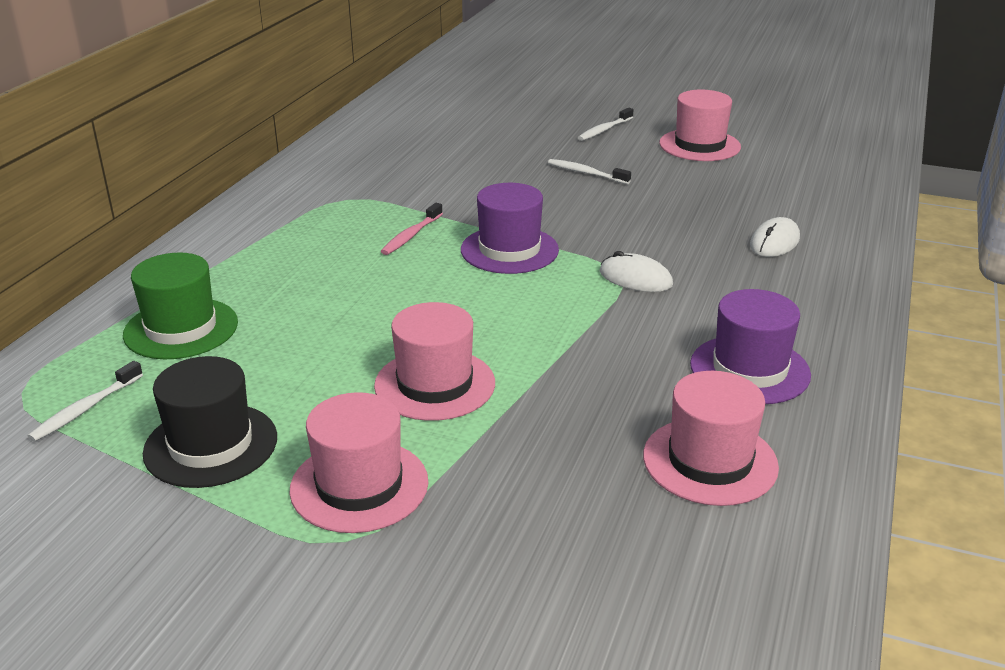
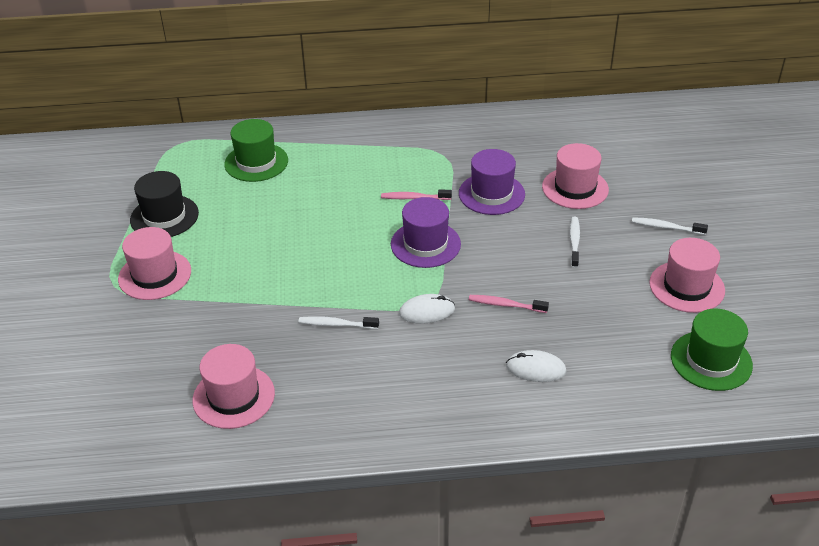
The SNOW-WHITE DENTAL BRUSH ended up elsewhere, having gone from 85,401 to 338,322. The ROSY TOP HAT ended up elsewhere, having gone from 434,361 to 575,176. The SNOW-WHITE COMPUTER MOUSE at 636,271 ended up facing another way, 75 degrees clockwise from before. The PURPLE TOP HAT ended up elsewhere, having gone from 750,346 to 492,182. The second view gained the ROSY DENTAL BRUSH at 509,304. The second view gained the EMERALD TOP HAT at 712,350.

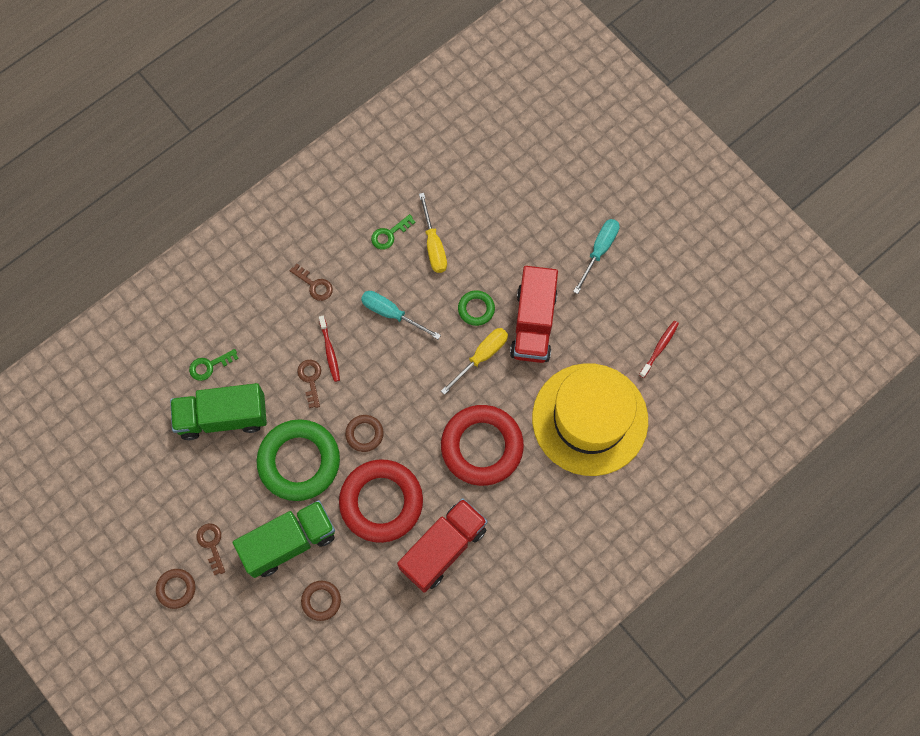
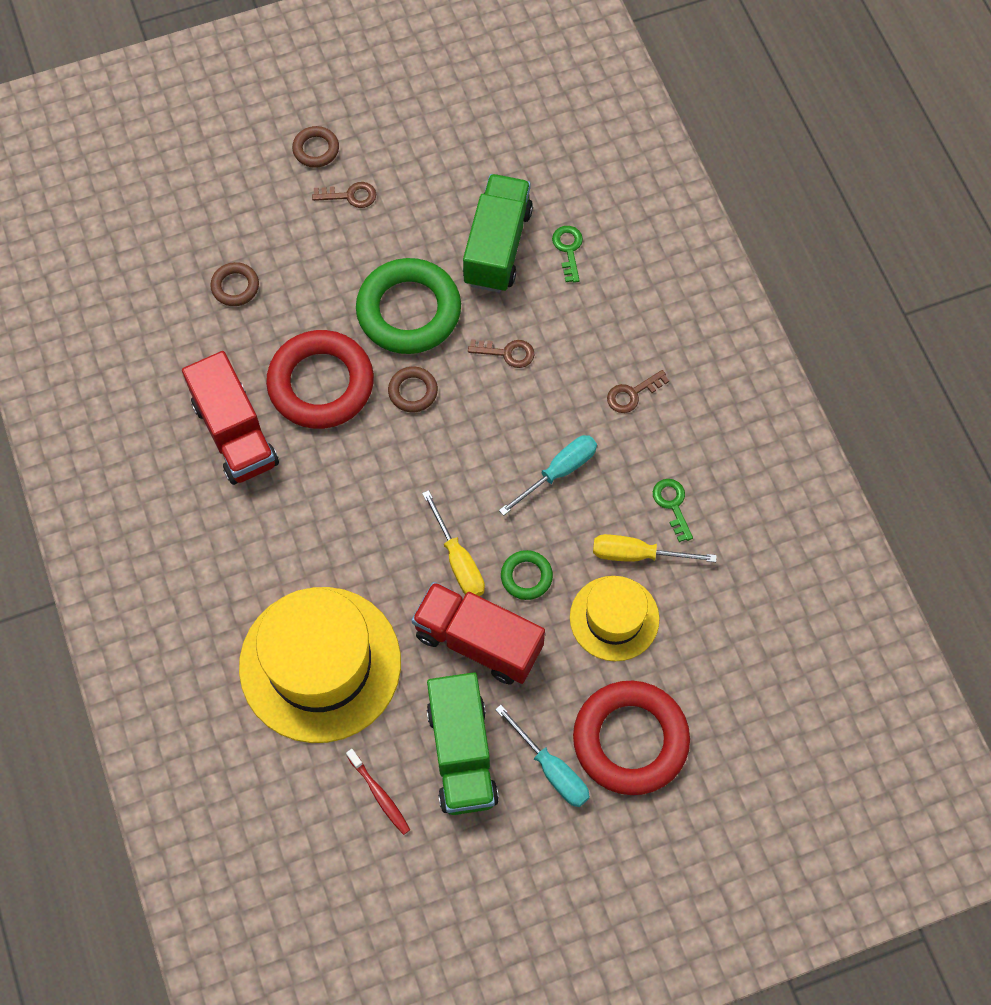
The EMERALD LORRY ended up elsewhere, having gone from 284,539 to 463,743. The second view lost the CRIMSON DENTAL BRUSH at 329,349. The CRIMSON TORUS ended up elsewhere, having gone from 482,445 to 631,738. The second view gained the YELLOW TOP HAT at 615,618.

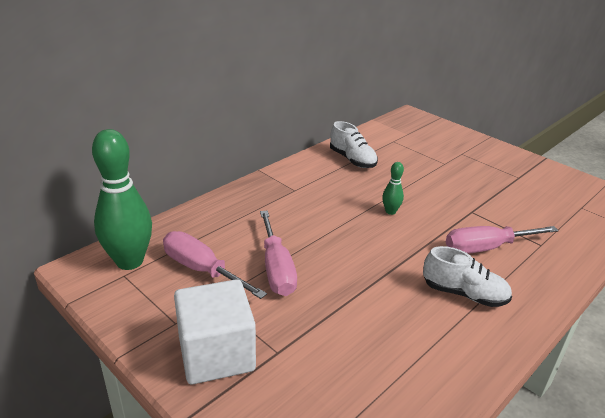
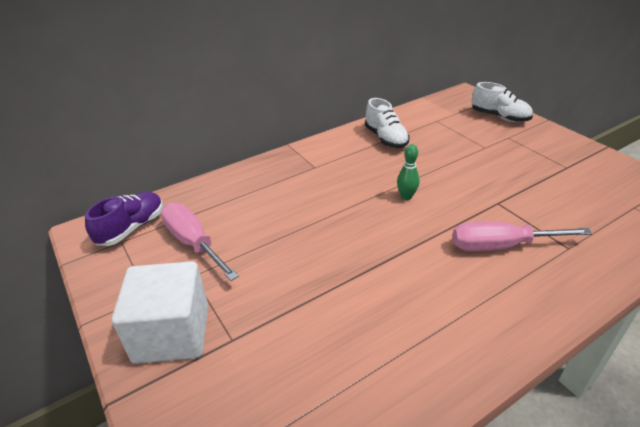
Where the EMERALD SKITTLE stood at 122,199, the PURPLE SHOE came to stand at 124,219. The second view lost the ROSY HAND SCREWDRIVER at 278,253. The SNOW-WHITE SHOE ended up elsewhere, having gone from 467,276 to 502,102.

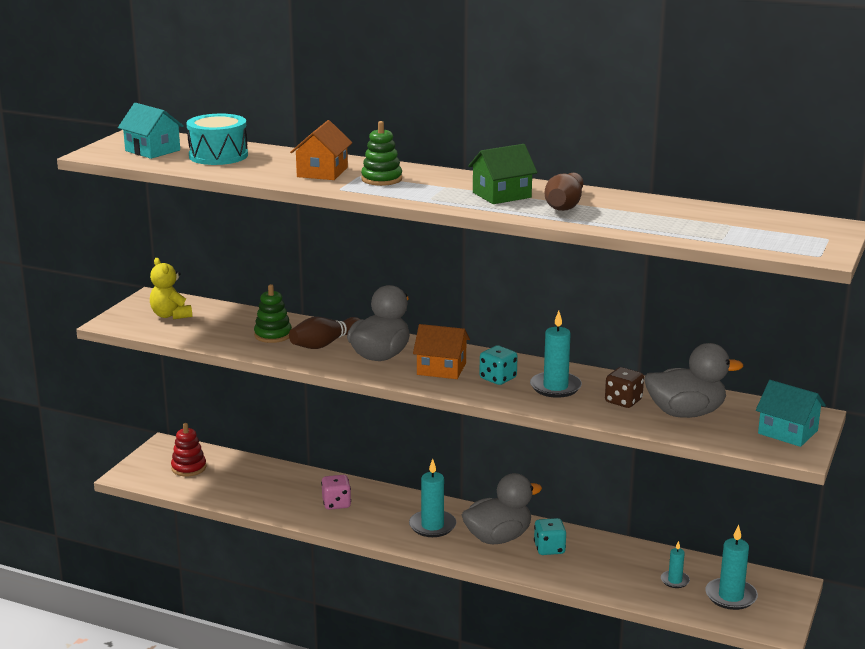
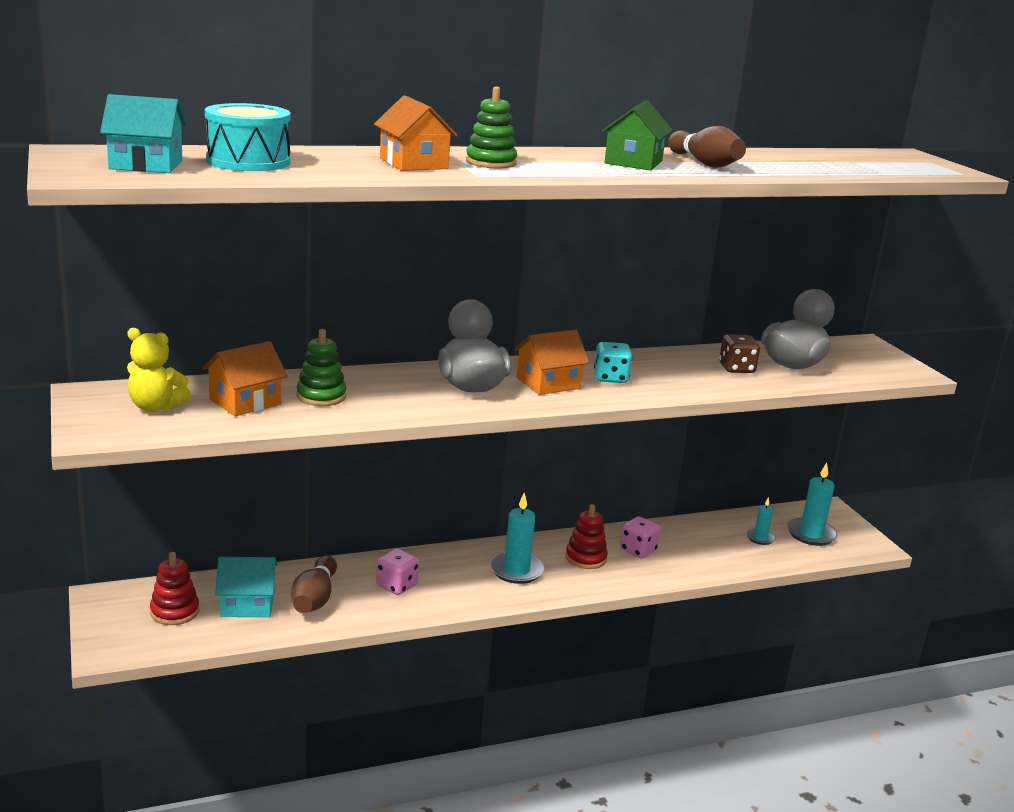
The RUSSET SKITTLE ended up elsewhere, having gone from 324,333 to 314,584. Where the GREY DUCK stood at 502,508, the CRIMSON STACKING TOY came to stand at 586,536. The second view lost the AQUA CANDLE at 556,354. What was the AQUA DICE at 550,536 turned into the ROSY DICE at 640,538. The AQUA TOY HOUSE ended up elsewhere, having gone from 791,413 to 246,587. The second view gained the BRIGHT ORANGE TOY HOUSE at 244,378.

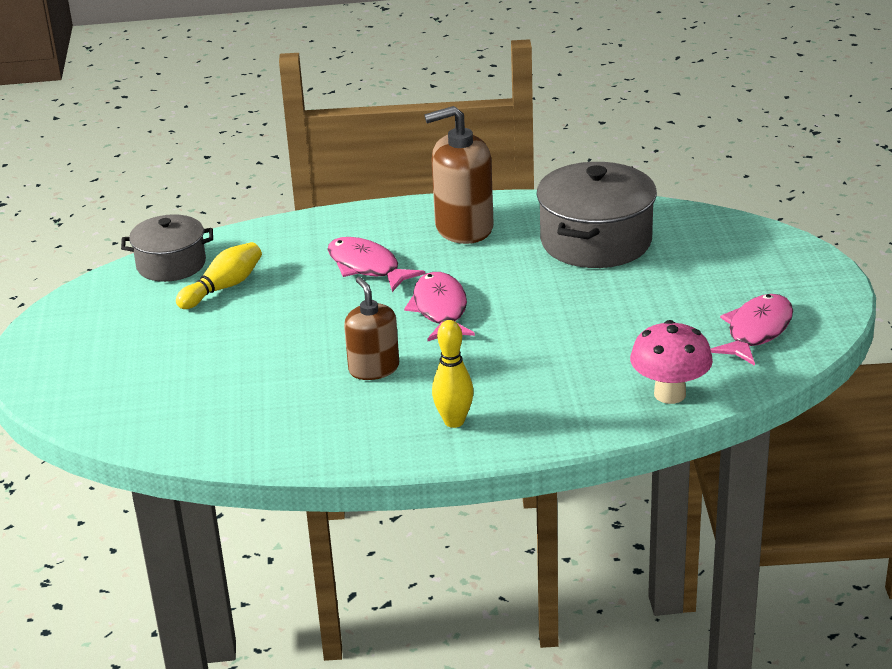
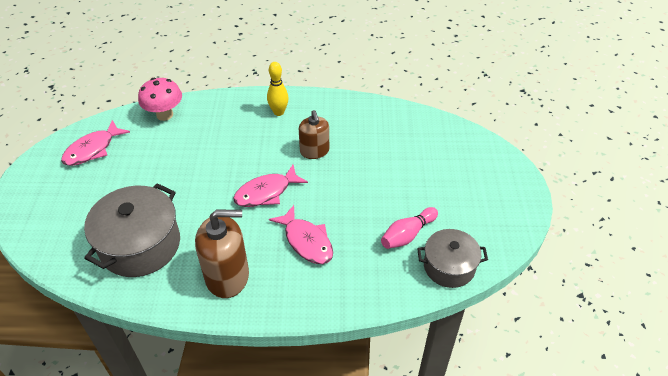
What was the YELLOW SKITTLE at 219,275 turned into the ROSY SKITTLE at 409,228. The ROSY FISH FIGURE at 439,306 ended up facing another way, 60 degrees clockwise from before.

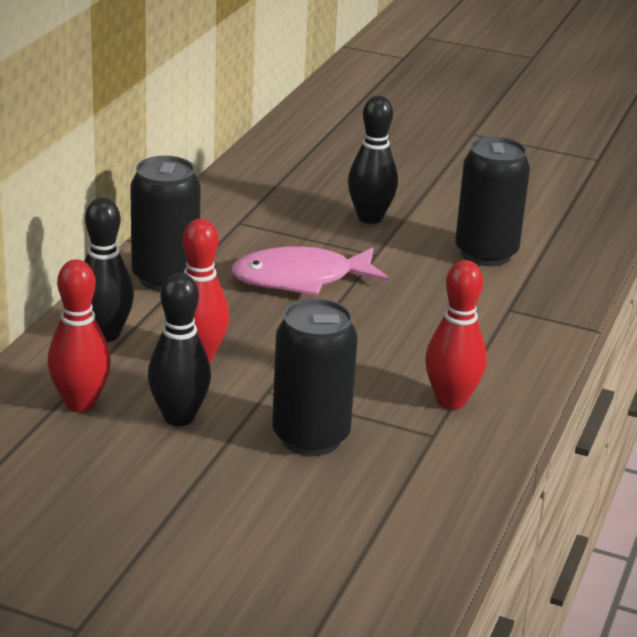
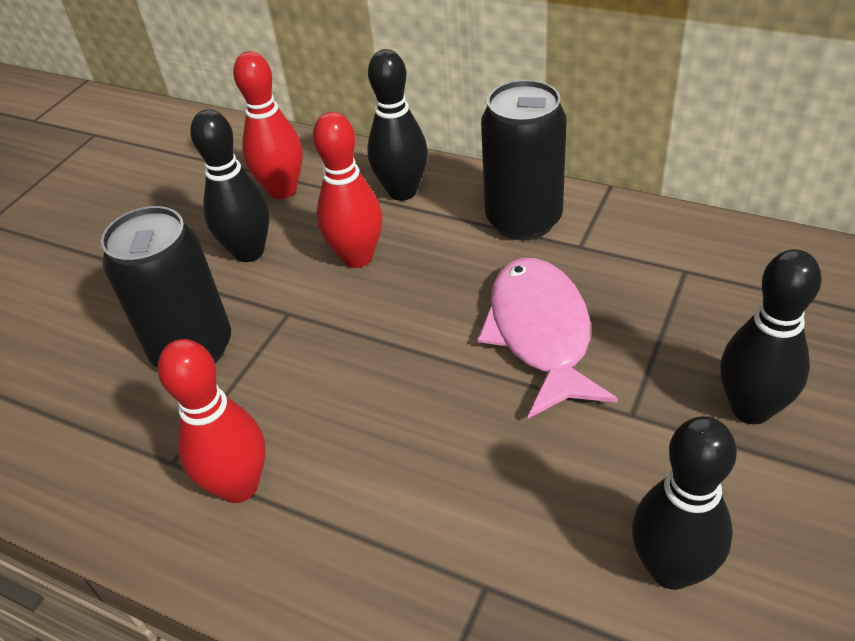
Where the JET-BLACK TIN stood at 492,201, the JET-BLACK SKITTLE came to stand at 684,503.

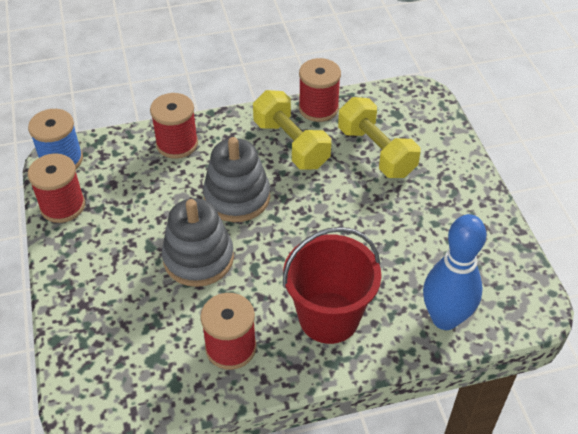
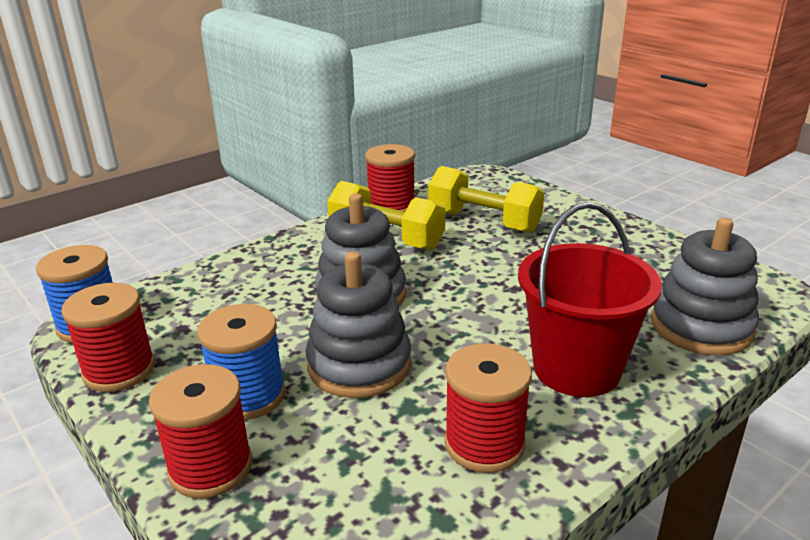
The CRIMSON SPOOL ended up elsewhere, having gone from 174,126 to 200,431. Where the COBALT SKITTLE stood at 455,272, the GREY STACKING TOY came to stand at 705,287. The second view gained the COBALT SPOOL at 241,362.

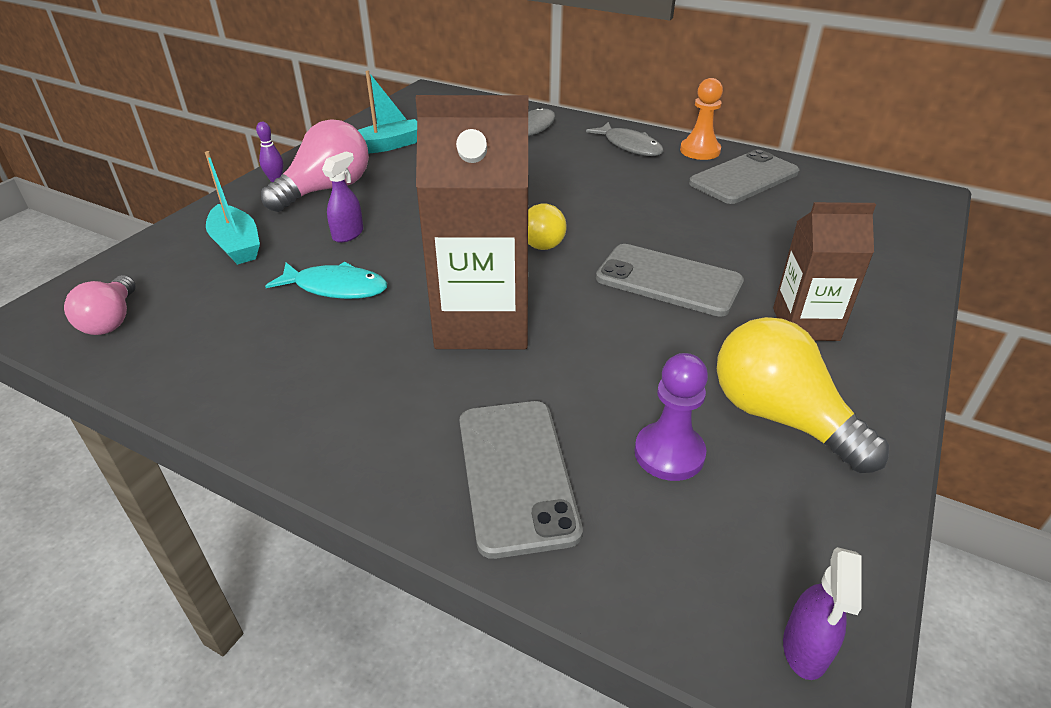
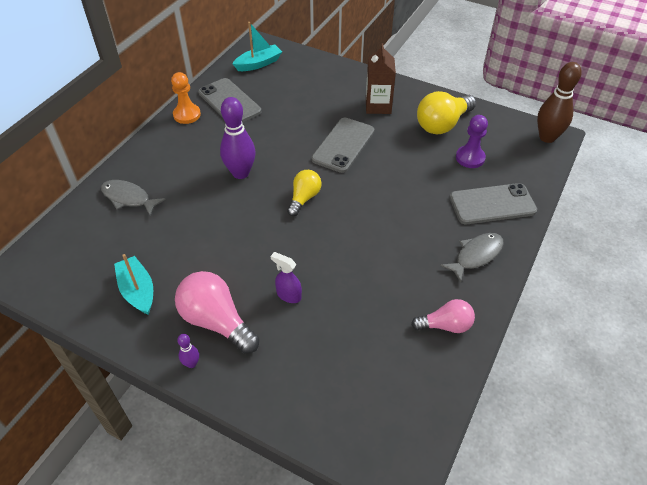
The ROSY LIGHT BULB ended up elsewhere, having gone from 99,305 to 443,316. The AQUA TOY BOAT ended up elsewhere, having gone from 232,208 to 257,46. The second view lost the AQUA FISH FIGURE at 326,280. The second view lost the RUSSET CARTON at 471,222. The GREY FISH FIGURE ended up elsewhere, having gone from 625,139 to 472,257. Where the PURPLE SPRAY BOTTLE stood at 822,613, the RUSSET SKITTLE came to stand at 559,102. The second view gained the PURPLE SKITTLE at 237,138.

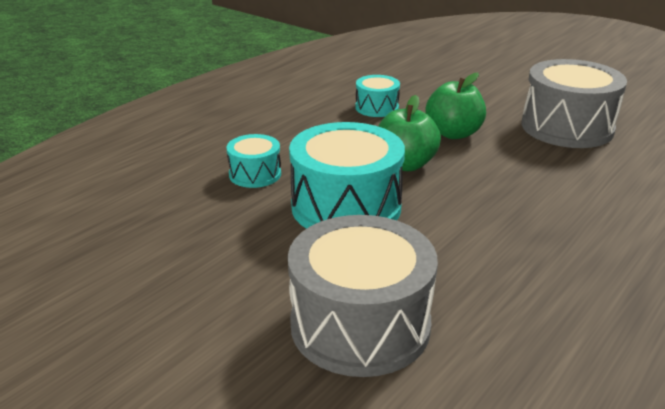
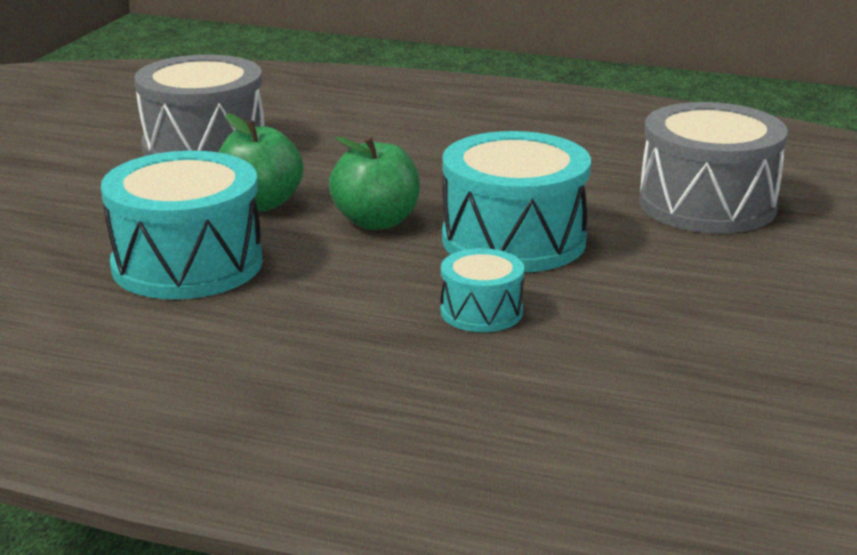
The size of the AQUA SNARE DRUM at 377,96 changed by a factor of 1.95.

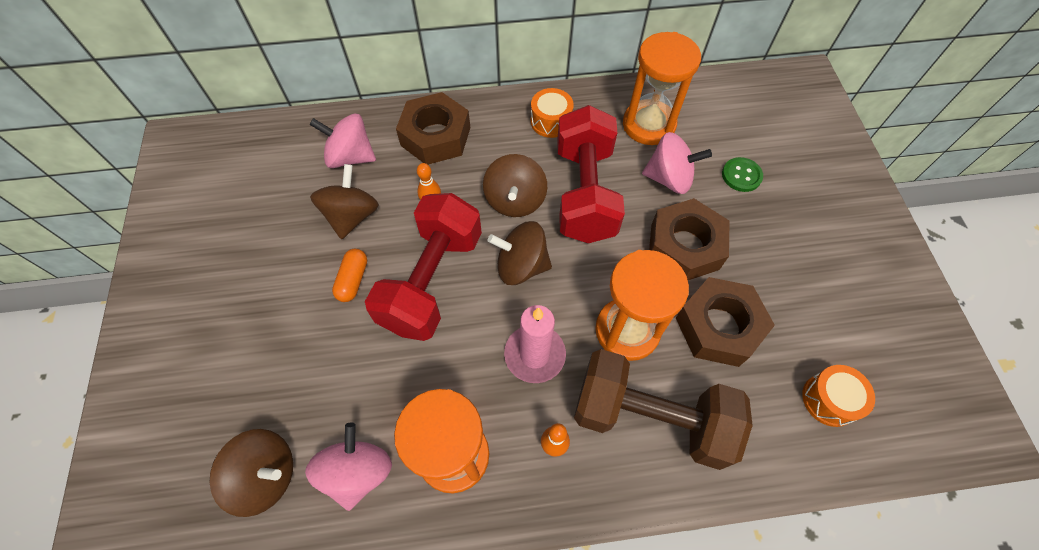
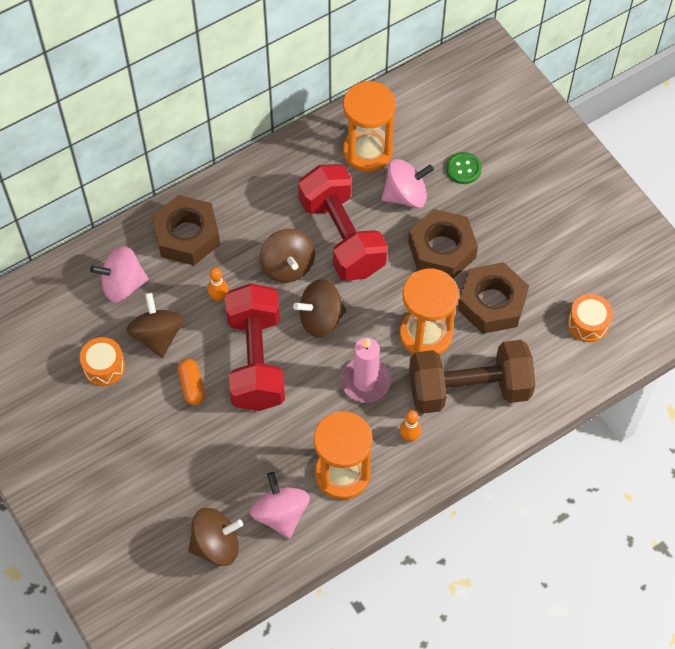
The BRIGHT ORANGE SNARE DRUM ended up elsewhere, having gone from 552,113 to 102,361.

